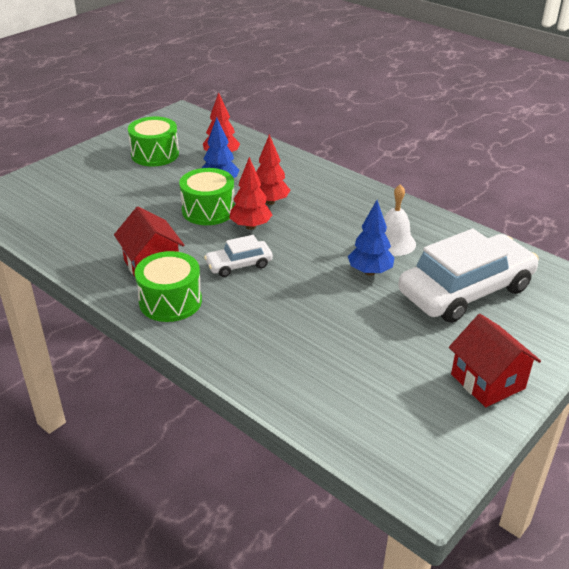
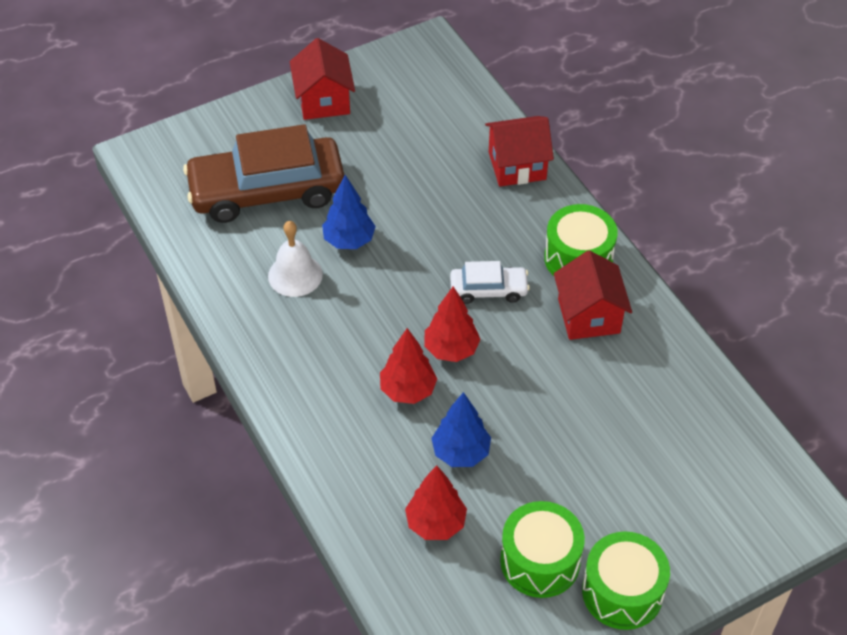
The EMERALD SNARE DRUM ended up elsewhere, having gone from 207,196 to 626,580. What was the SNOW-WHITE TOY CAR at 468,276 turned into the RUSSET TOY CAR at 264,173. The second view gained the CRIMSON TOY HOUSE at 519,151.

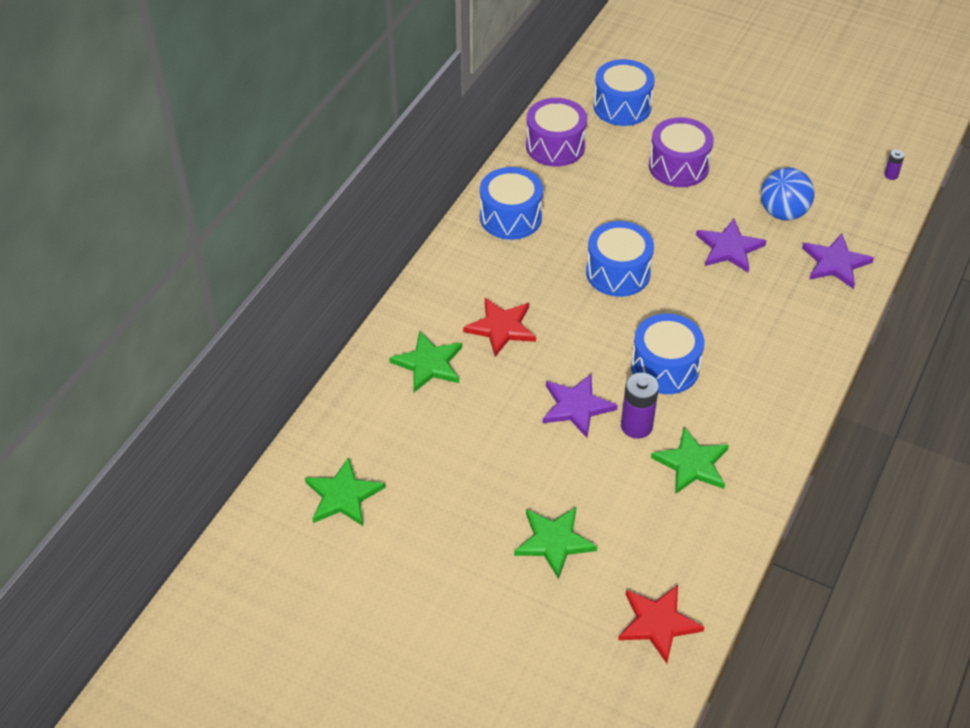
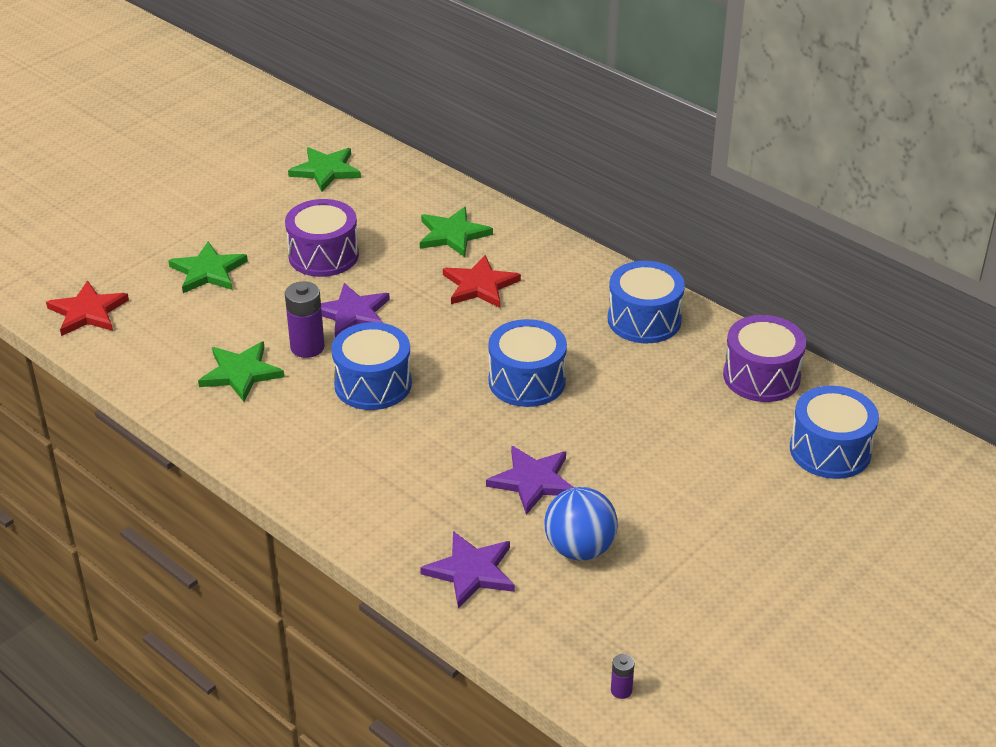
The PURPLE SNARE DRUM ended up elsewhere, having gone from 681,152 to 322,238.

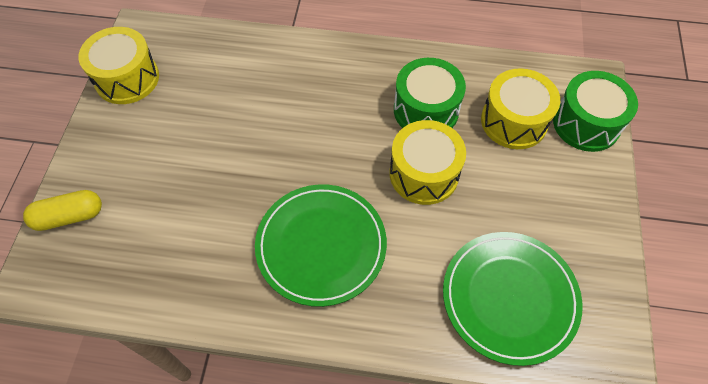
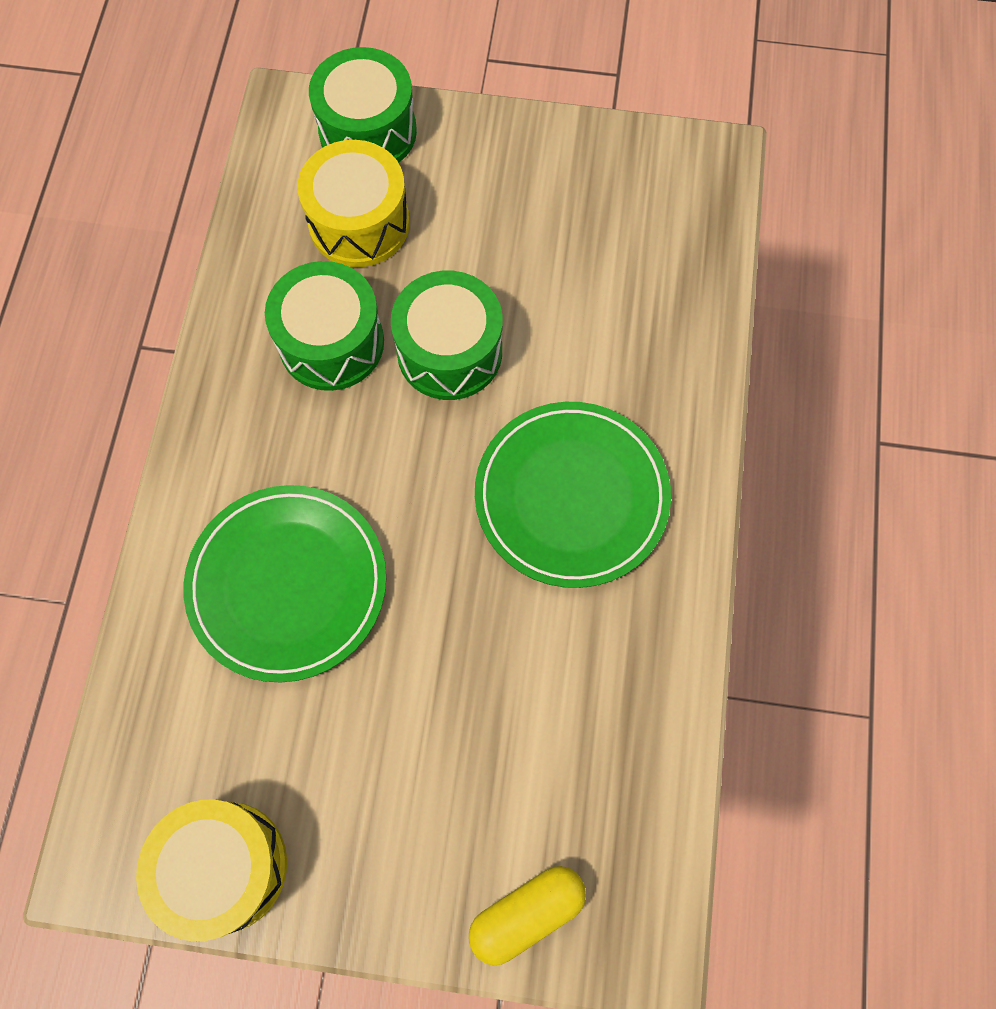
The YELLOW PILL at 62,210 ended up facing another way, 75 degrees clockwise from before. What was the YELLOW SNARE DRUM at 427,162 turned into the EMERALD SNARE DRUM at 447,335. The EMERALD FLAT DISH ended up elsewhere, having gone from 513,299 to 284,584.

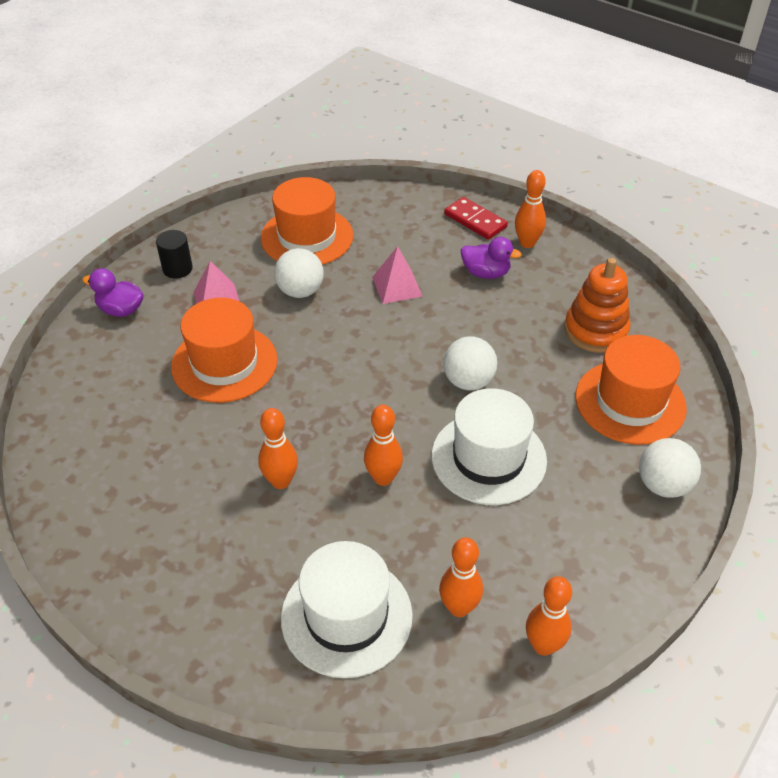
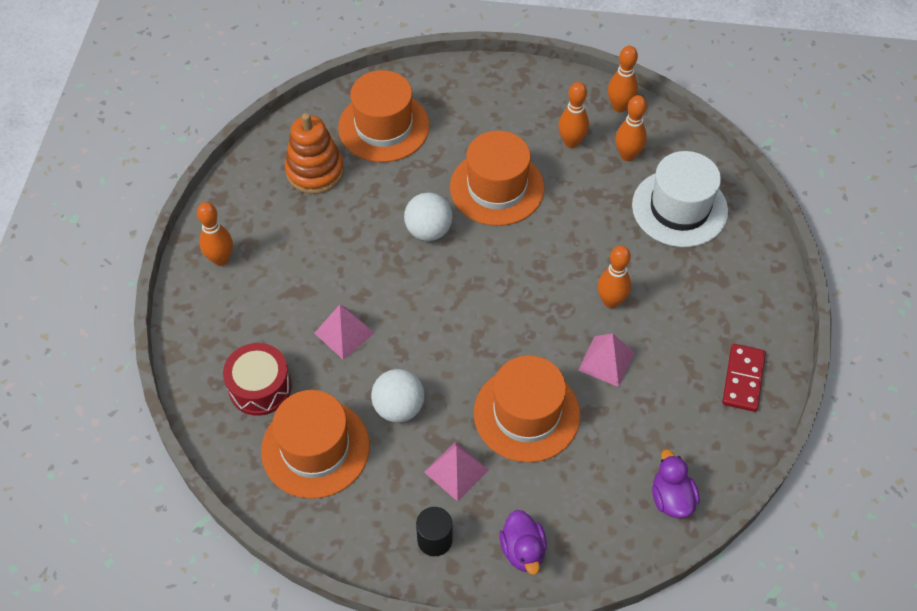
The BRIGHT ORANGE SKITTLE ended up elsewhere, having gone from 383,445 to 573,115. What was the SNOW-WHITE TOP HAT at 489,446 turned into the BRIGHT ORANGE TOP HAT at 497,178. The CRIMSON DOMINO ended up elsewhere, having gone from 476,218 to 744,378. The PURPLE DUCK ended up elsewhere, having gone from 491,258 to 676,483. The second view lost the SNOW-WHITE PLAY BALL at 670,468. The second view gained the CRIMSON SNARE DRUM at 257,379. The second view gained the ROSY SOLID PYRAMID at 606,360.

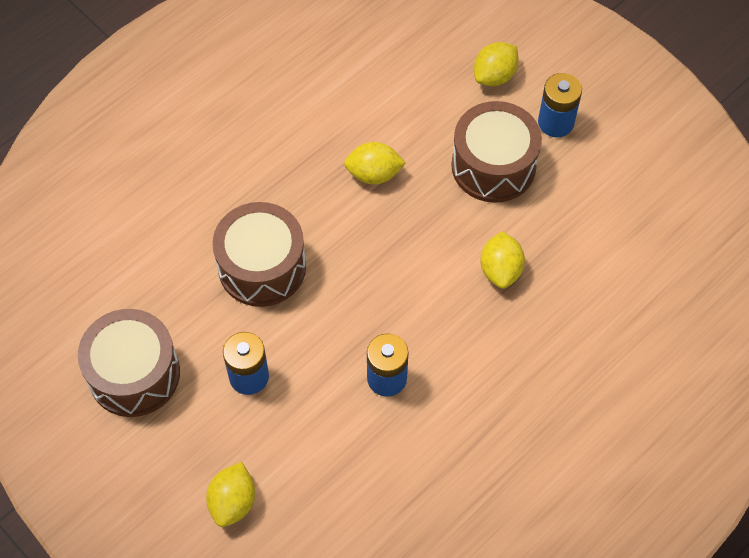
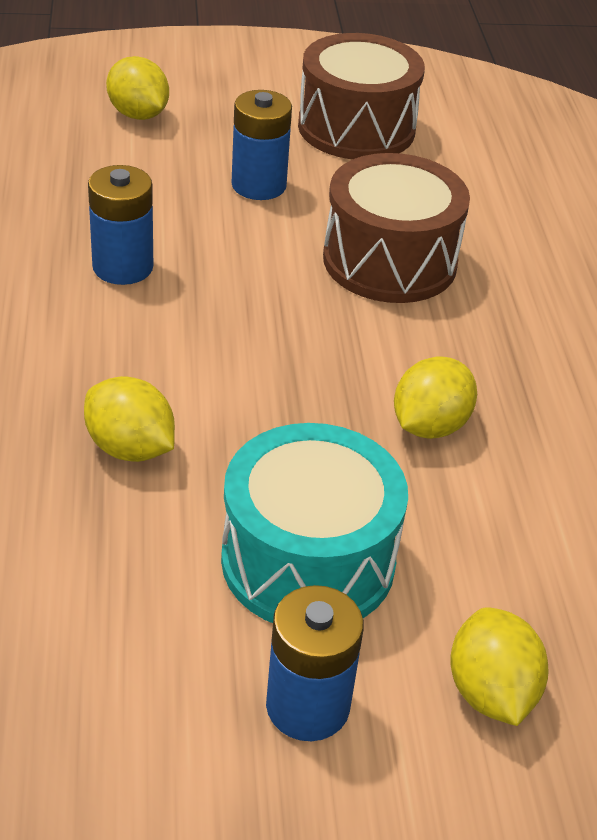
What was the RUSSET SNARE DRUM at 496,152 turned into the AQUA SNARE DRUM at 314,523.

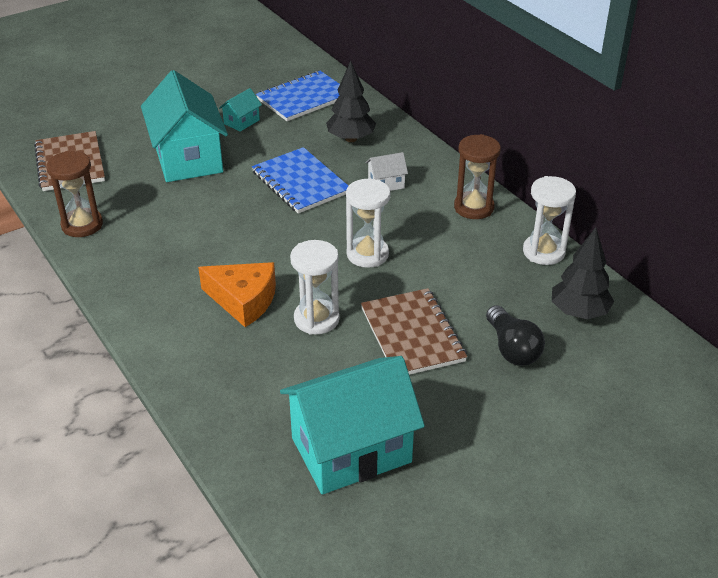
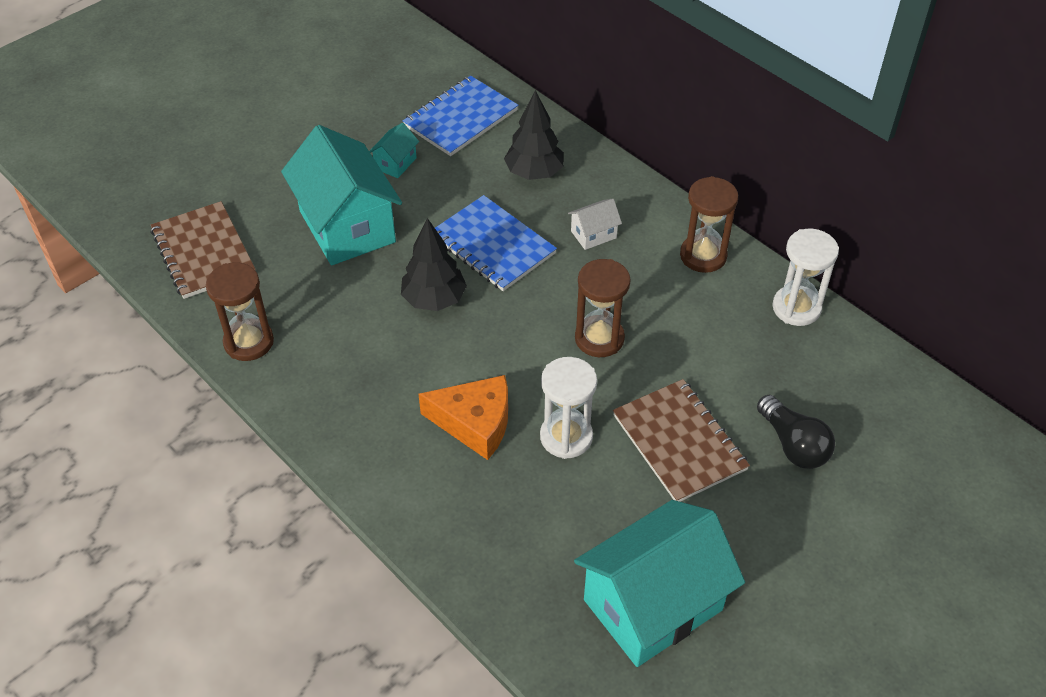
What was the SNOW-WHITE HOURGLASS at 368,223 turned into the RUSSET HOURGLASS at 603,308. The JET-BLACK TOY TREE ended up elsewhere, having gone from 583,273 to 434,264.

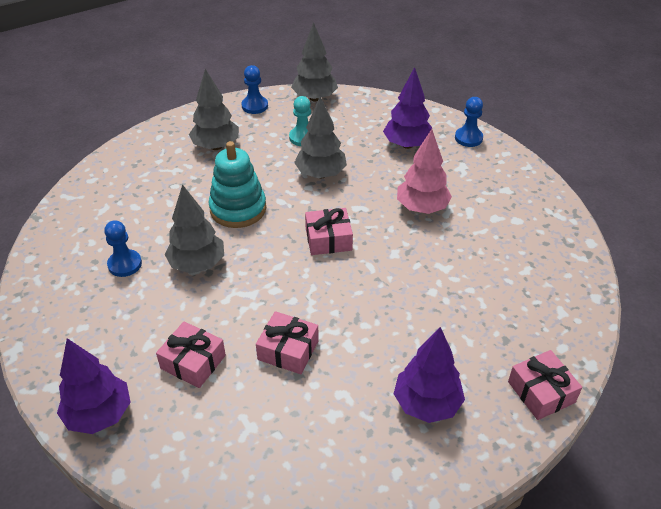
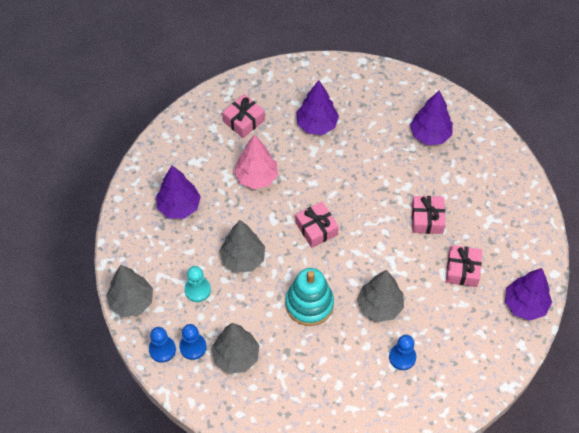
The COBALT CHESS PAWN ended up elsewhere, having gone from 469,122 to 193,342. The ROSY GIFT ended up elsewhere, having gone from 545,385 to 243,116. The second view gained the PURPLE TOY TREE at 317,107.

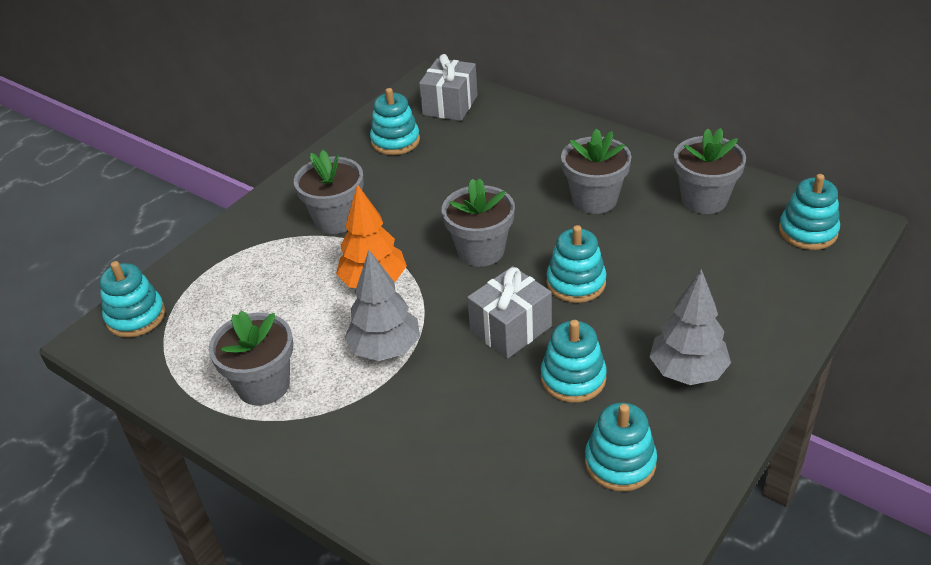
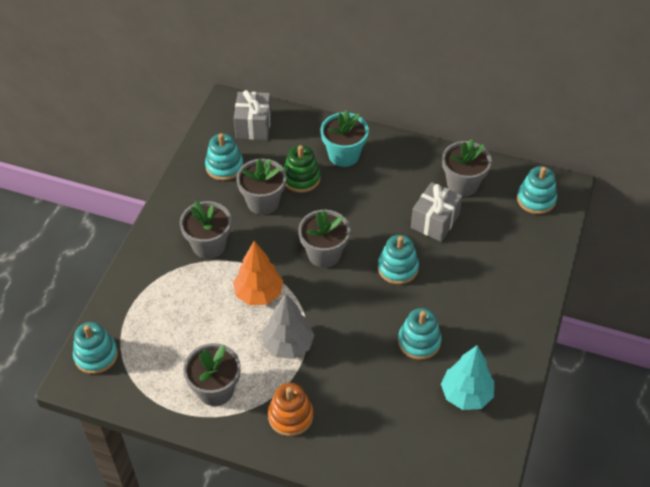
The GREY GIFT ended up elsewhere, having gone from 509,312 to 436,212. The GREY FLOWER POT ended up elsewhere, having gone from 596,171 to 261,187. Where the AQUA STACKING TOY stood at 621,447, the AQUA TOY TREE came to stand at 467,377. The second view lost the GREY TOY TREE at 690,327. The second view gained the BRIGHT ORANGE STACKING TOY at 290,409. The second view gained the EMERALD STACKING TOY at 302,169. The second view gained the AQUA FLOWER POT at 345,138.

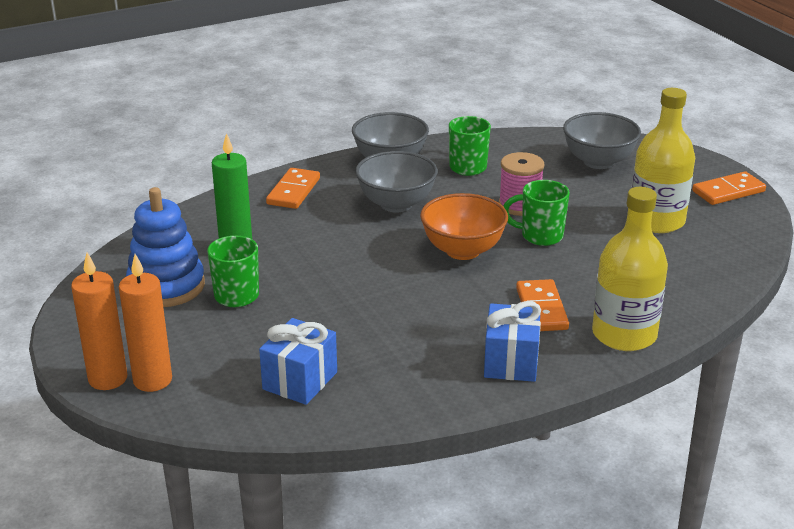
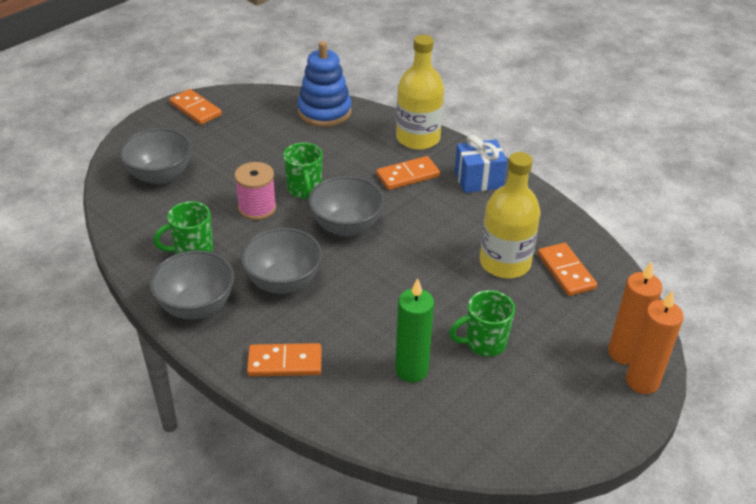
The COBALT STACKING TOY ended up elsewhere, having gone from 165,247 to 324,84. Where the COBALT GIFT stood at 298,361, the BRIGHT ORANGE DOMINO came to stand at 567,269. What was the BRIGHT ORANGE BOWL at 464,226 turned into the GREY BOWL at 346,206. The YELLOW DRINK BOTTLE ended up elsewhere, having gone from 663,160 to 510,215.

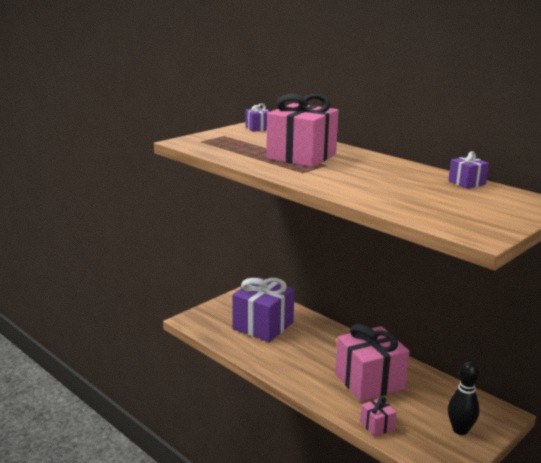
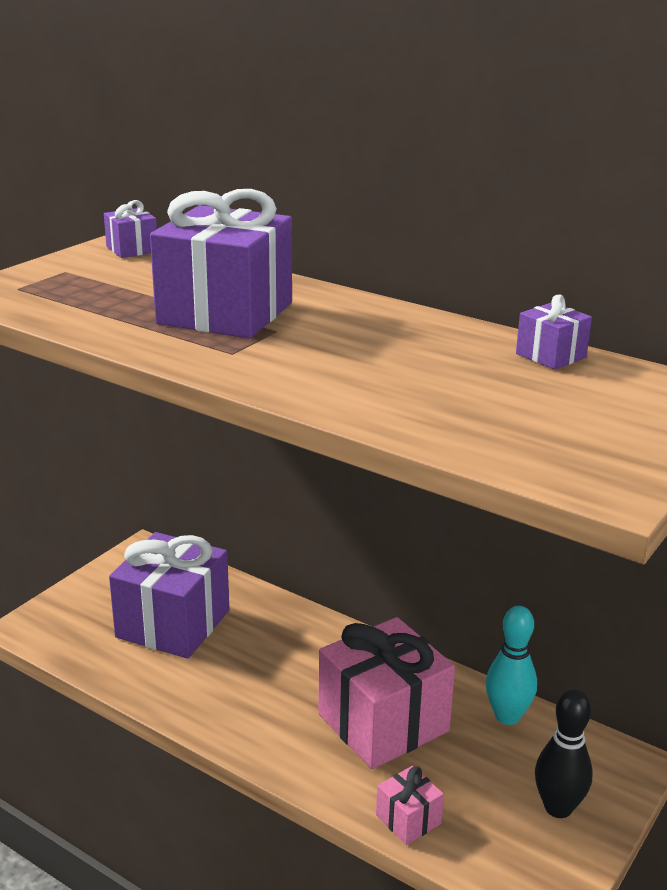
What was the ROSY GIFT at 302,130 turned into the PURPLE GIFT at 221,264. The second view gained the AQUA SKITTLE at 511,665.

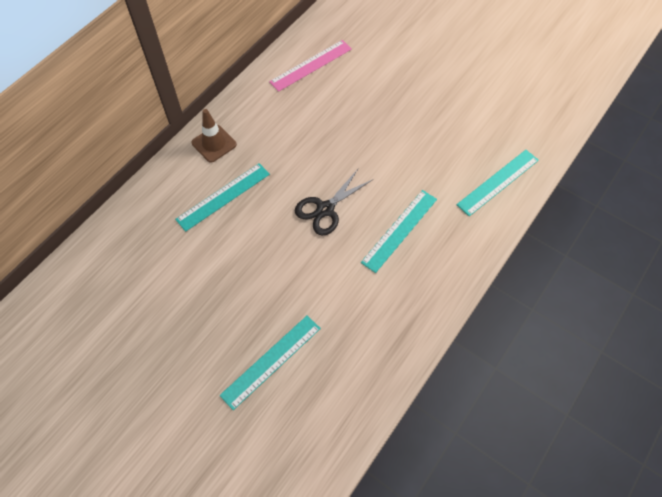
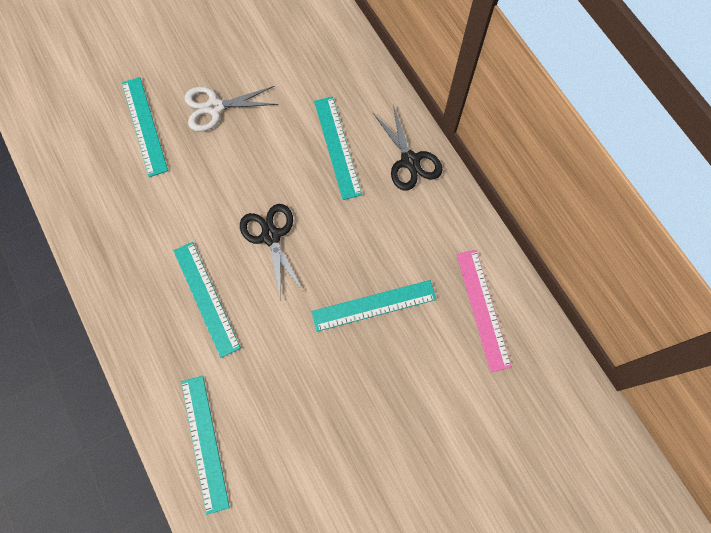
Where the RUSSET ROAD CONE stood at 214,136, the JET-BLACK SHEARS came to stand at 408,148. The second view gained the SNOW-WHITE SHEARS at 231,109. The second view gained the AQUA MEASURING STICK at 374,306.

